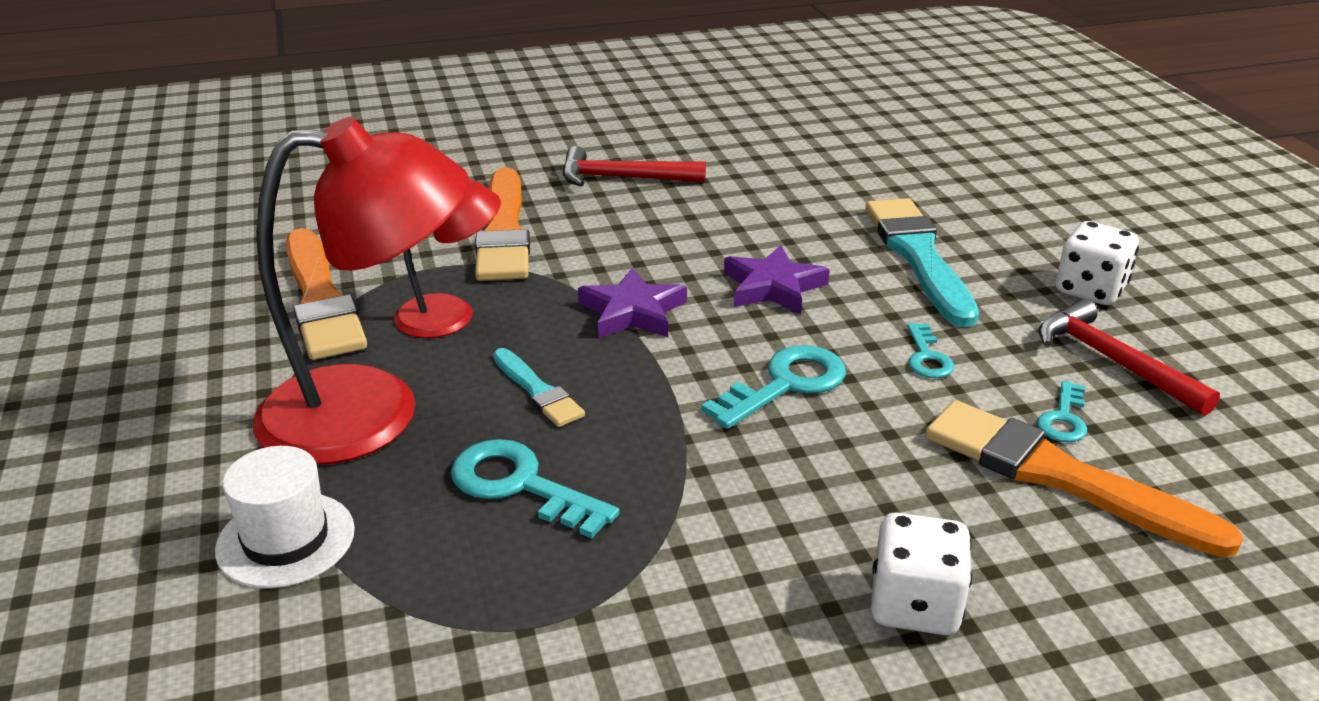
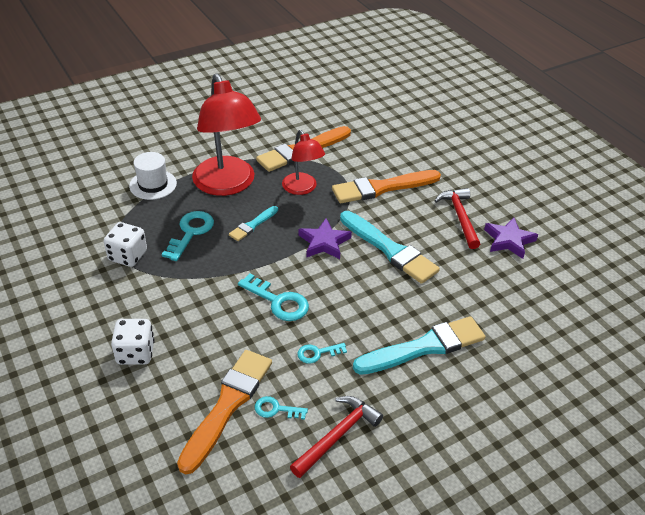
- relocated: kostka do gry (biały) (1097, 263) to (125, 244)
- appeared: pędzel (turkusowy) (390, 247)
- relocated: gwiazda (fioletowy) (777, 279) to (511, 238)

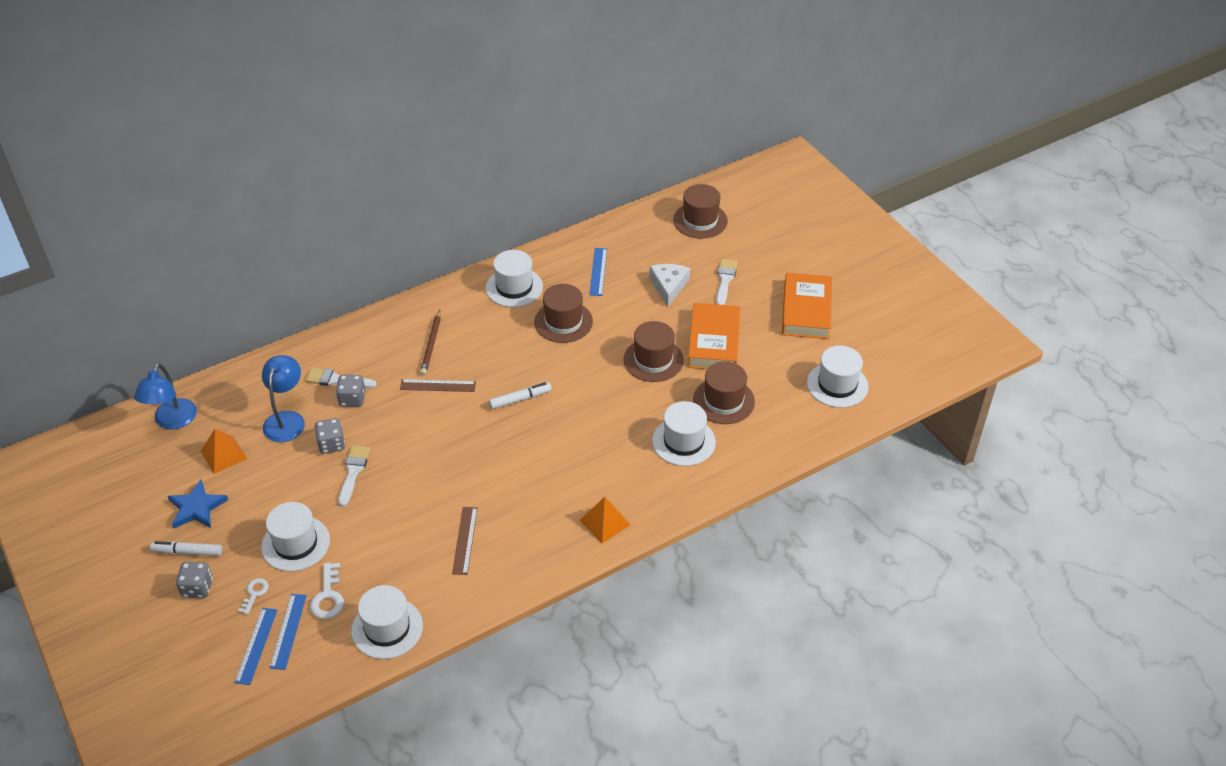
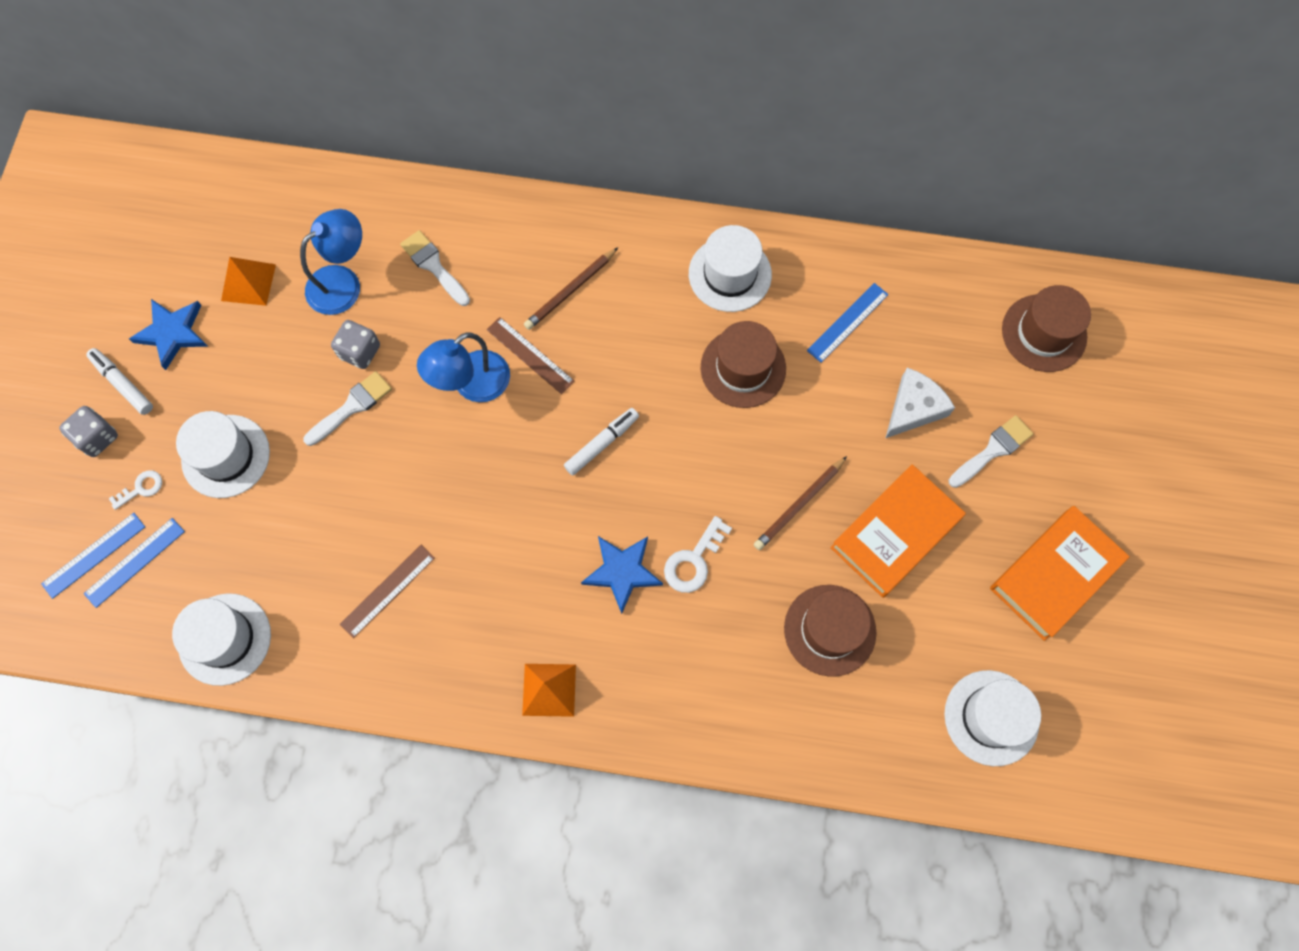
- relocated: lampka (niebieski) (165, 396) to (463, 367)
- spun: flamaster (biały) (520, 395) = (601, 441) 60 degrees counterclockwise
- appeared: gwiazda (niebieski) (622, 575)
- relocated: klucz (biały) (327, 591) to (698, 554)
- exchanged: kapelusz (brązowy) (654, 351) to ołówek (brązowy) (800, 503)
- missing: kostka do gry (szary) (351, 391)
- missing: kapelusz (biały) (684, 433)

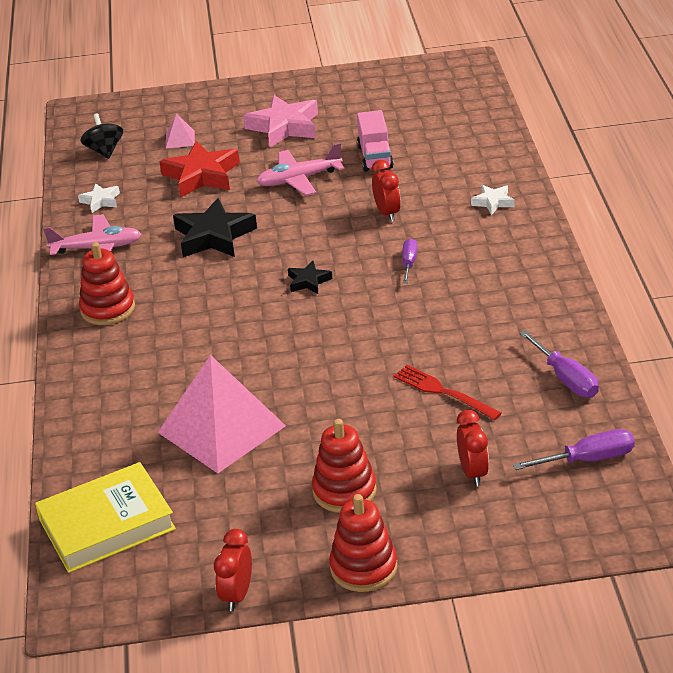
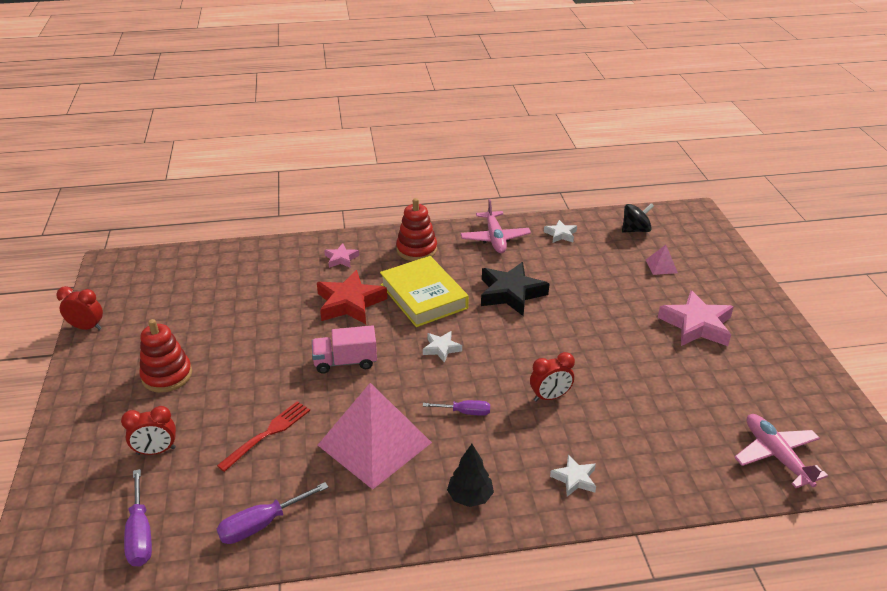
- relocated: ciężarówka (różowy) (375, 141) to (344, 349)
- relocated: gwiazda (czerwony) (199, 169) to (352, 297)
- relocated: piramida (różowy) (222, 414) to (375, 436)
- appeared: gwiazda (różowy) (341, 255)
- relocated: książka (żółty) (105, 517) to (424, 291)
- colour: gwiazda (czarny) (310, 277) to gwiazda (biały) (442, 347)
- appeared: drzewko (czarny) (470, 475)
- relocated: samolot (różowy) (300, 169) to (781, 451)
- missing: zabawka nakładanka (czerwony) (363, 543)

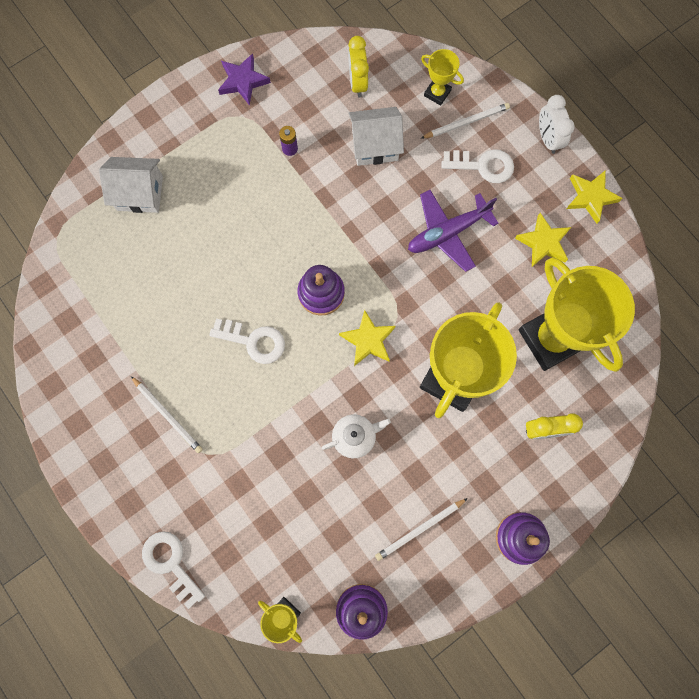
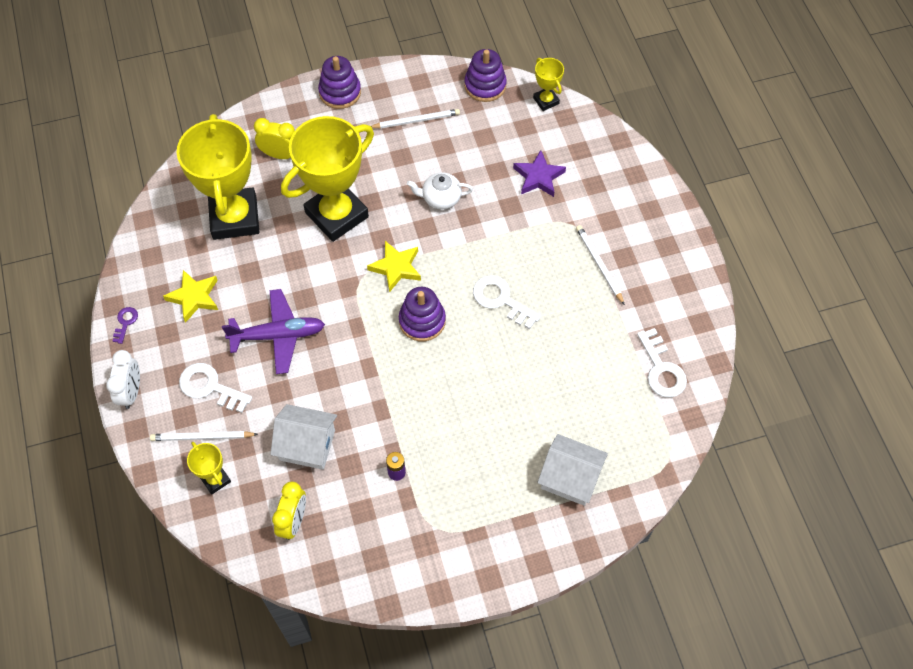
- exchanged: gwiazda (żółty) (594, 197) to klucz (fioletowy) (125, 325)
- relocated: gwiazda (fioletowy) (244, 79) to (539, 173)
- relocated: klucz (biały) (173, 570) to (662, 363)

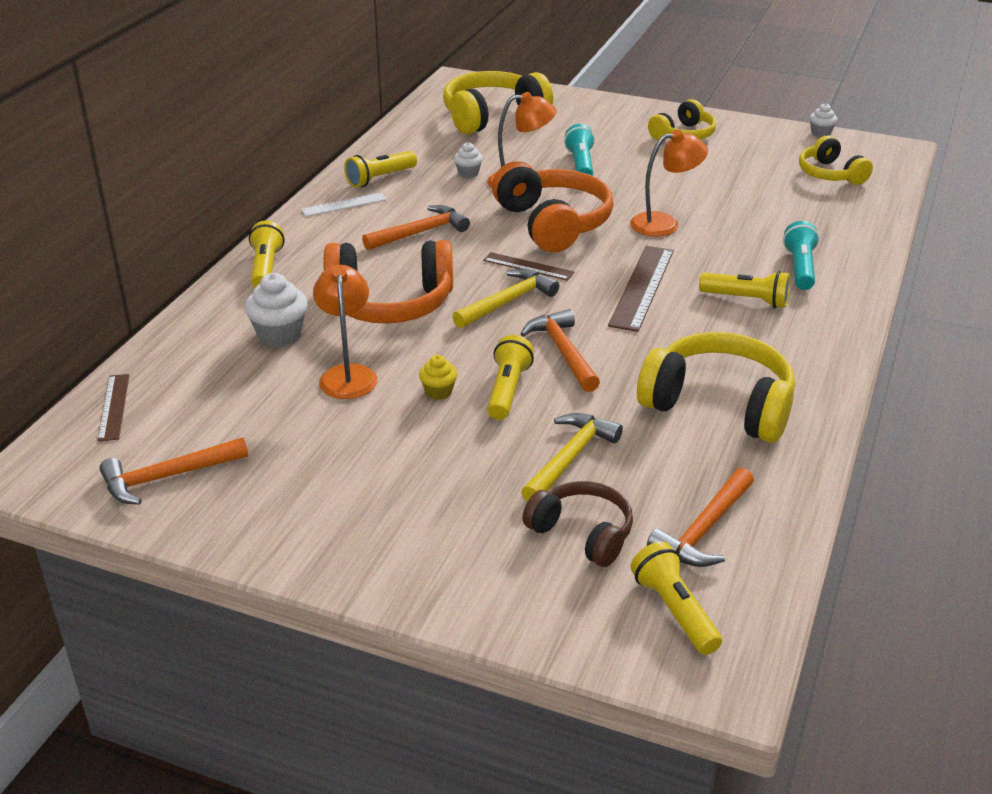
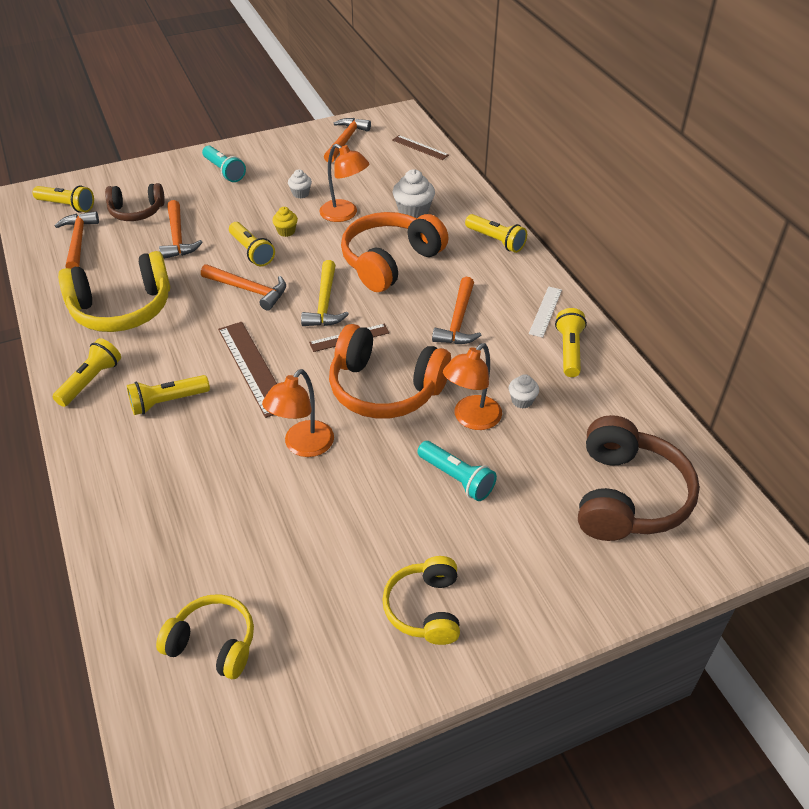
- appeared: latarka (żółty) (86, 372)
- colour: młotek (żółty) (572, 457) to młotek (pomarańczowy) (180, 229)
- relocated: latarka (turkusowy) (801, 255) to (224, 164)
- relocated: muffinka (biały) (823, 120) to (300, 184)
- colour: słuchawki (żółty) (498, 102) to słuchawki (brązowy) (639, 478)

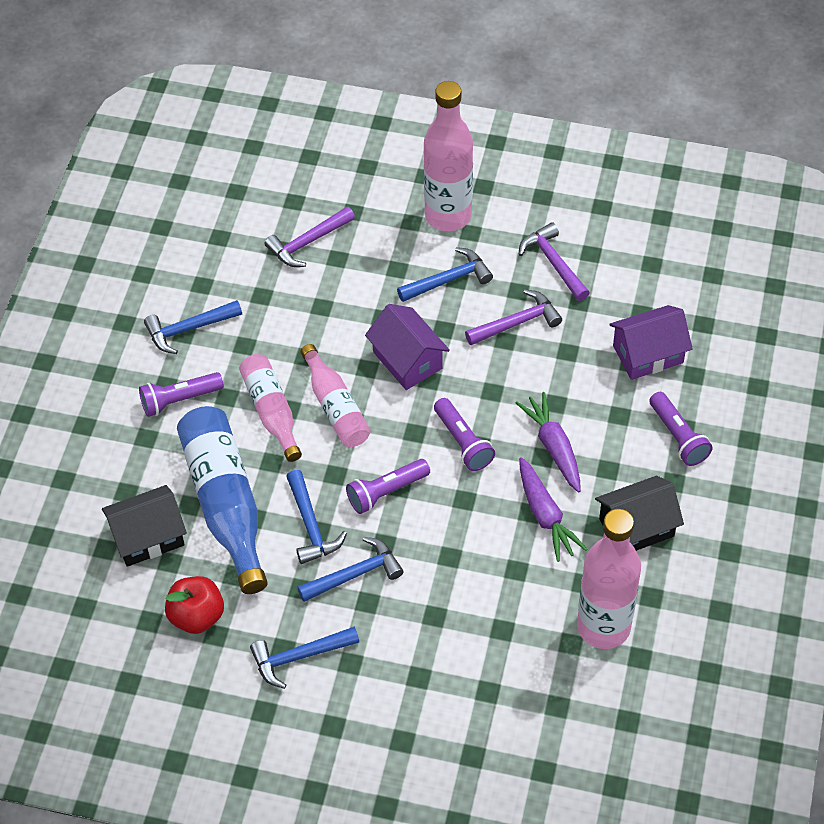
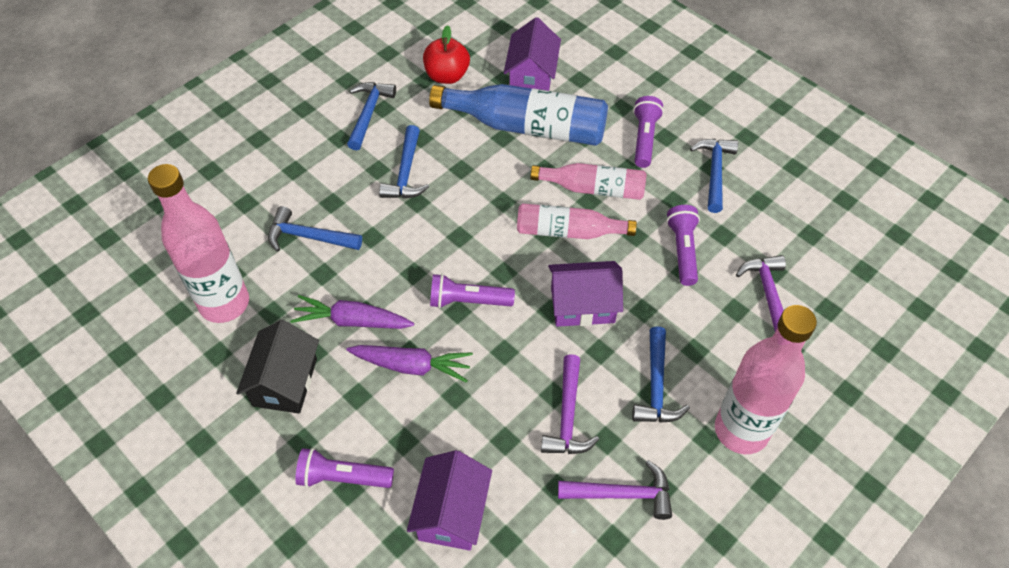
- relocated: młotek (niebieski) (316, 517) to (315, 229)
- colour: domek (czarny) (144, 526) to domek (fioletowy) (532, 54)
- relocated: latarka (fioletowy) (388, 486) to (683, 245)

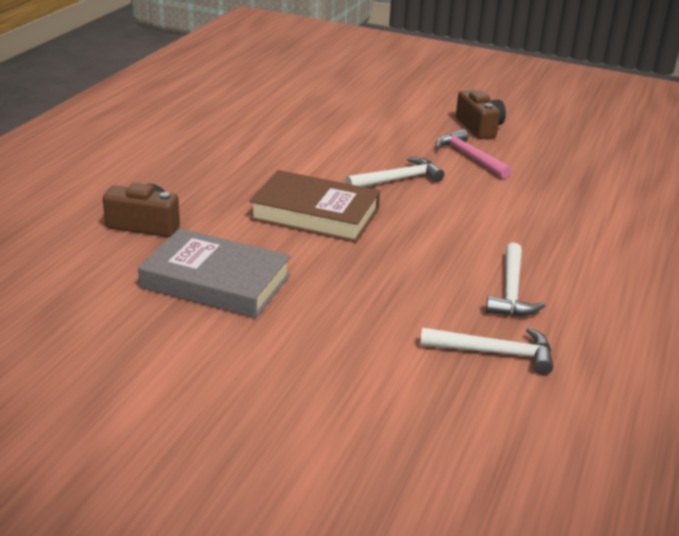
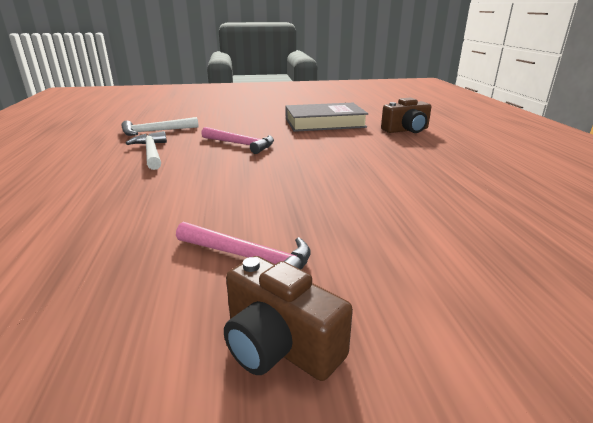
- appeared: młotek (różowy) (237, 140)
- missing: książka (brązowy) (314, 206)
- missing: młotek (biały) (395, 172)

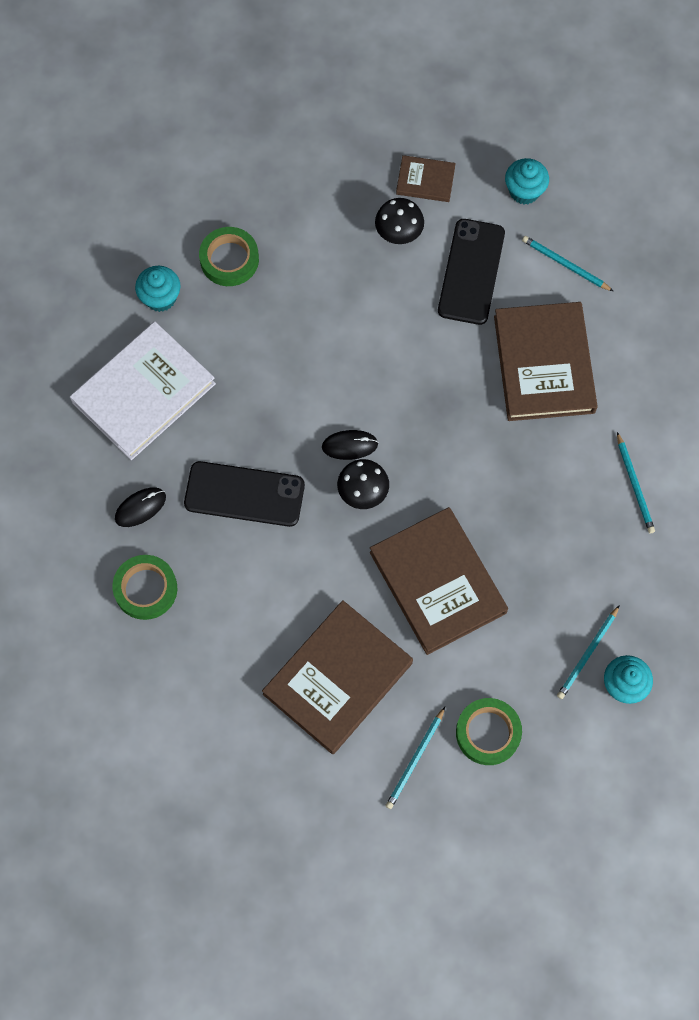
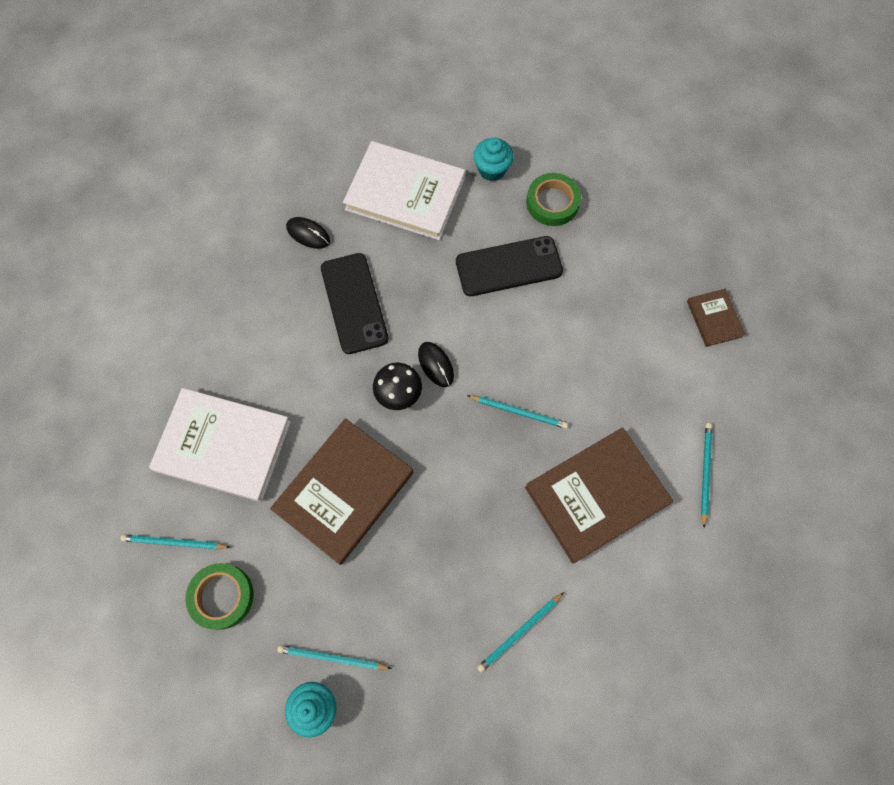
- colour: książka (brązowy) (337, 677) to książka (biały) (220, 445)
- relocated: telefon (czarny) (471, 272) to (509, 266)
- appeared: ołówek (turkusowy) (517, 412)
- missing: taśma klejąca (zielony) (145, 587)
- missing: grzyb (czarny) (399, 221)
- missing: muffinka (turkusowy) (527, 181)

